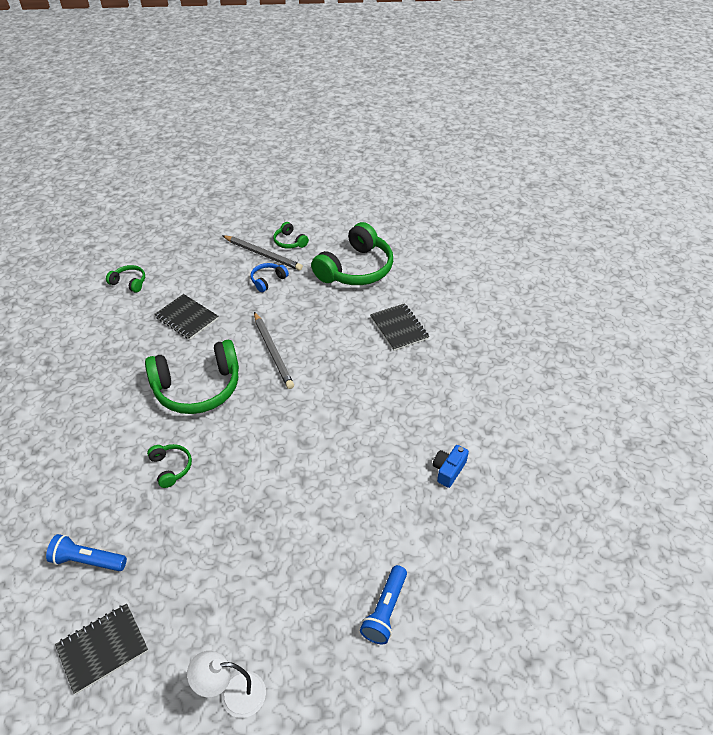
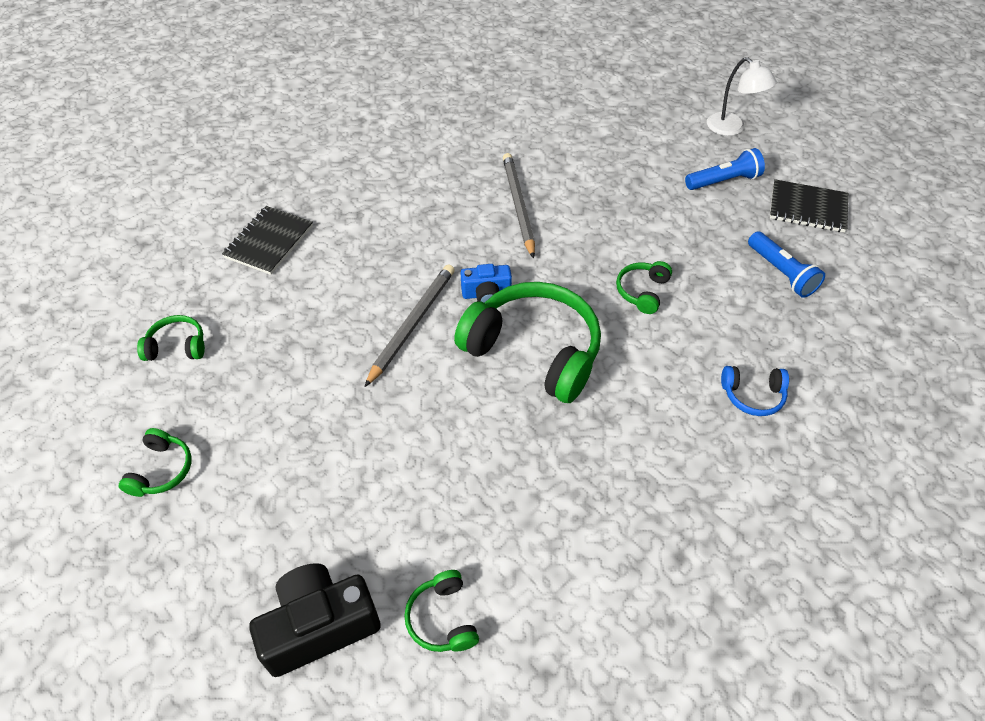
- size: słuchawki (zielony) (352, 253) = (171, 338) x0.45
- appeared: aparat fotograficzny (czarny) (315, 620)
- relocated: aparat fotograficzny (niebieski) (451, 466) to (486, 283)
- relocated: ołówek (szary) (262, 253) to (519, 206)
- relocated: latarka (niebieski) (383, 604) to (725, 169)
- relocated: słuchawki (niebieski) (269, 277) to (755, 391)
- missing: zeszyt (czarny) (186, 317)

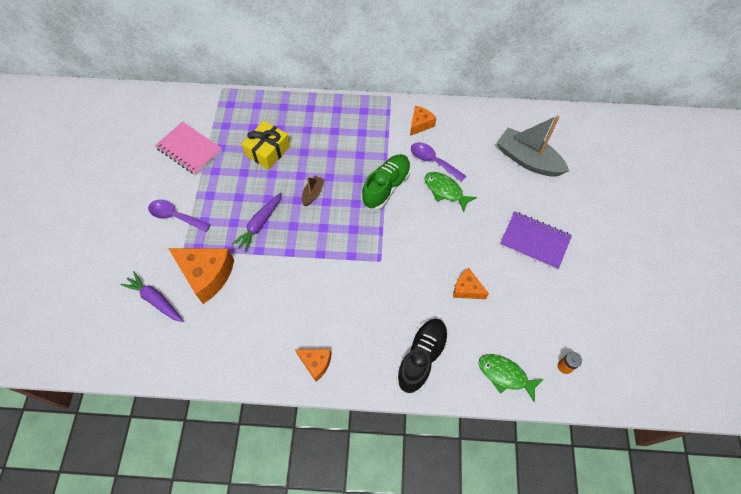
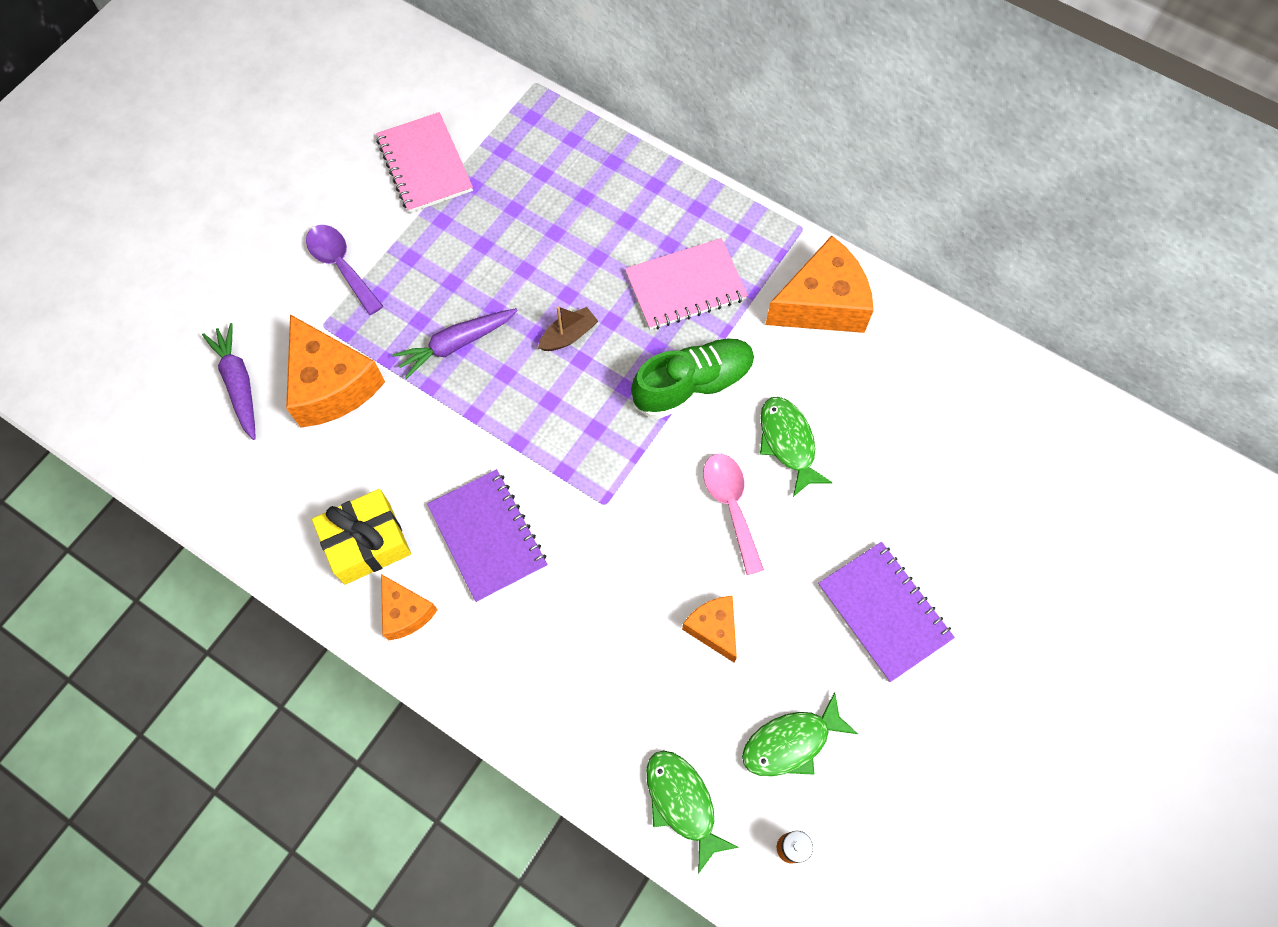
- relocated: prezent (żółty) (266, 145) to (361, 537)
- appeared: zeszyt (fioletowy) (487, 535)
- appeared: zeszyt (różowy) (686, 284)
- appeared: łyżka (różowy) (733, 514)
- appeared: ryba (zielony) (800, 734)
- size: ser (pomarańczowy) (423, 121) = (819, 284) x1.81
- missing: but (czarny) (422, 356)
- missing: łyżka (fioletowy) (438, 162)
- missing: łódka (szary) (533, 146)

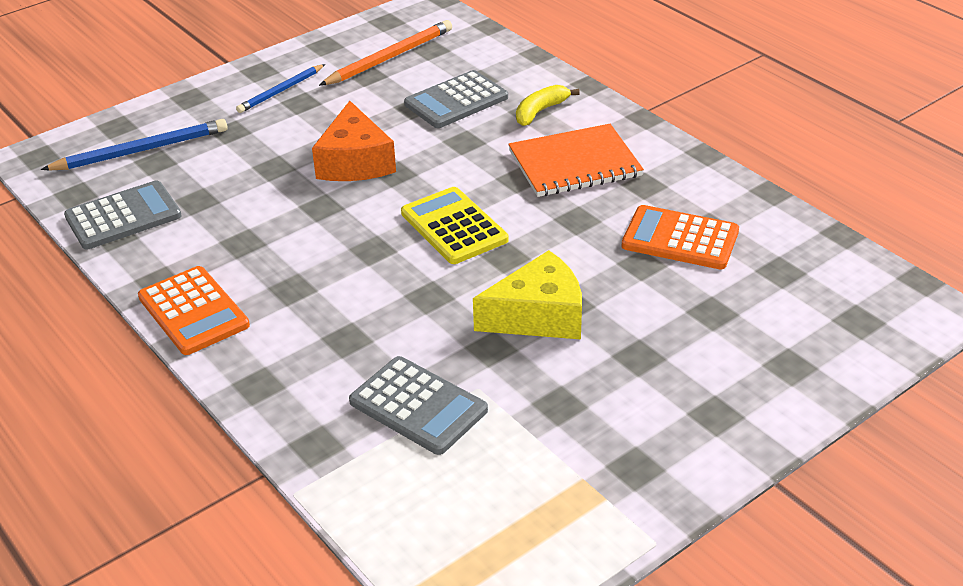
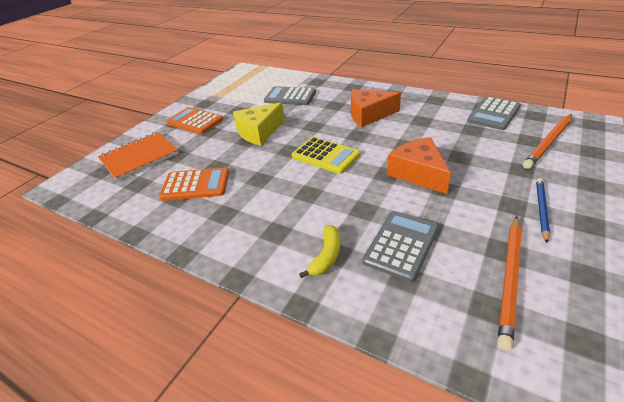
- relocated: zeszyt (pomarańczowy) (576, 160) to (138, 156)
- relocated: kalkulator (pomarańczowy) (194, 310) to (194, 120)
- appeared: ser (pomarańczowy) (376, 108)
- colour: ołówek (niebieski) (134, 144) to ołówek (pomarańczowy) (547, 141)

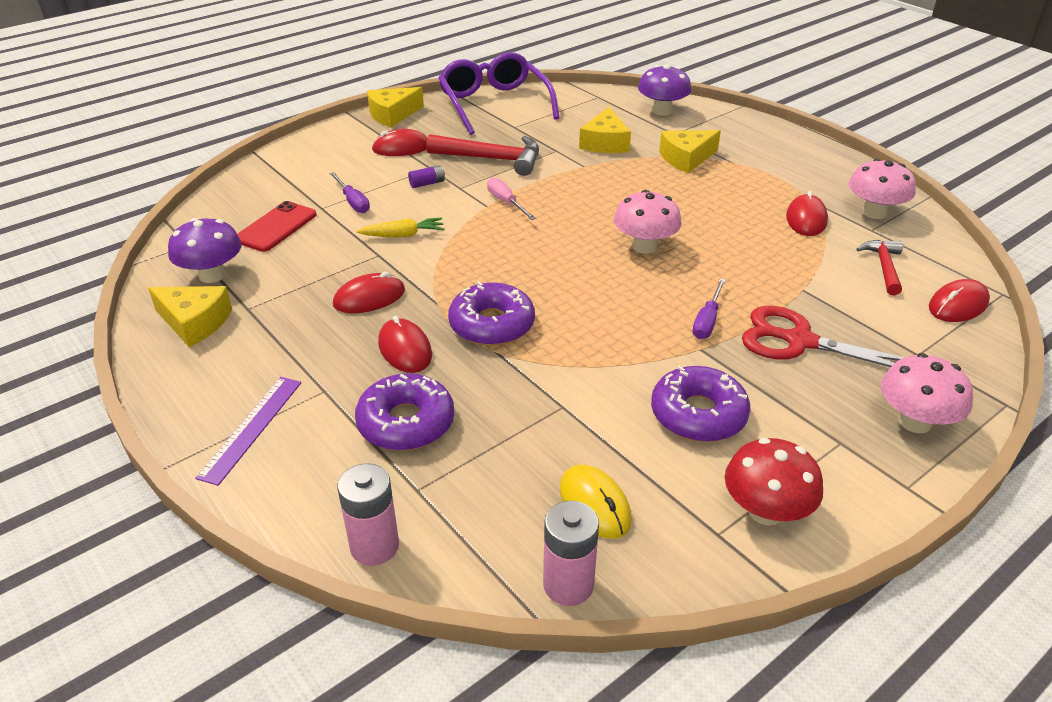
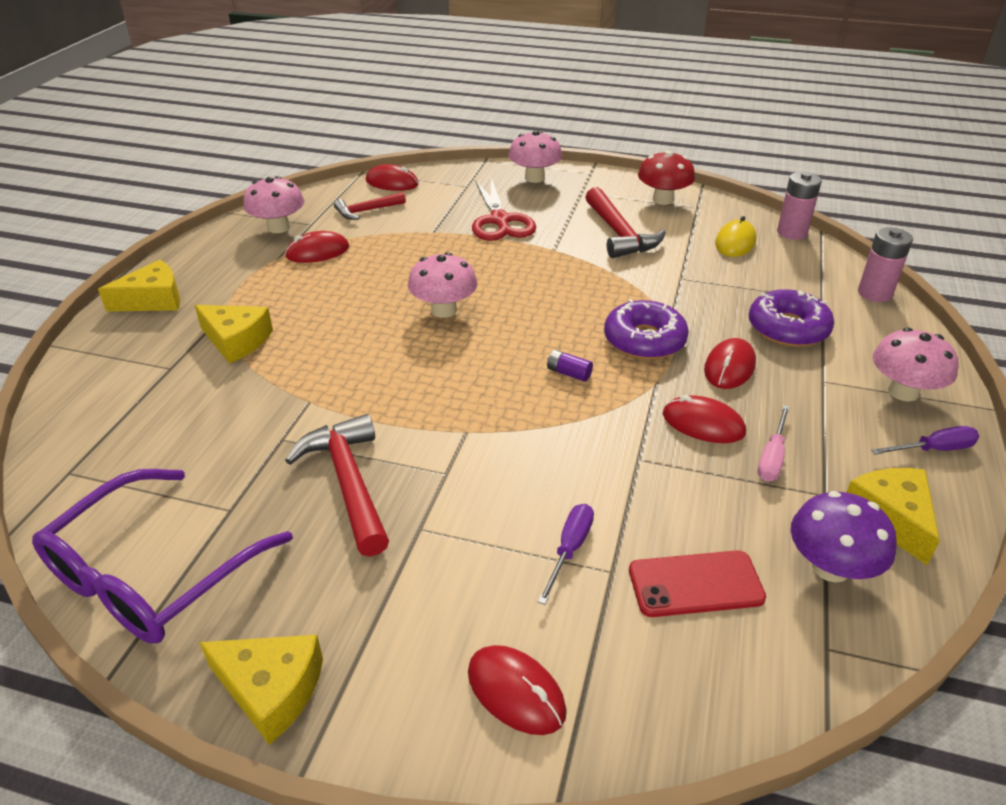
- relocated: ser (żółty) (605, 130) to (139, 286)
- relocated: myszka (czerwony) (400, 142) to (517, 690)
- relocated: bateria (fioletowy) (426, 176) to (570, 366)
- exchanged: donut (fioletowy) (701, 404) to młotek (czerwony) (626, 222)
- relocated: śrubokręt (różowy) (511, 198) to (774, 443)
- relocated: śrubokręt (fioletowy) (709, 308) to (925, 440)
- exchanged: linijka (fioletowy) (248, 431) to grzyb (różowy) (915, 365)
- missing: marchewka (żółty) (400, 227)
- missing: grzyb (fioletowy) (664, 90)

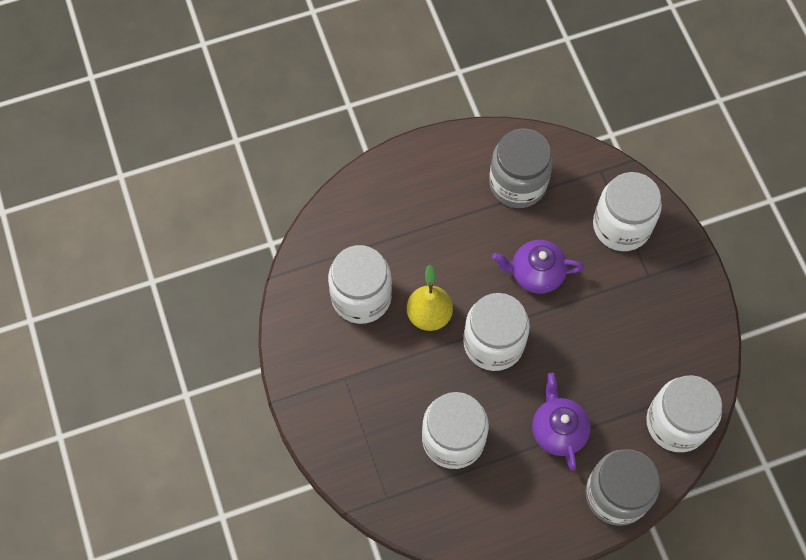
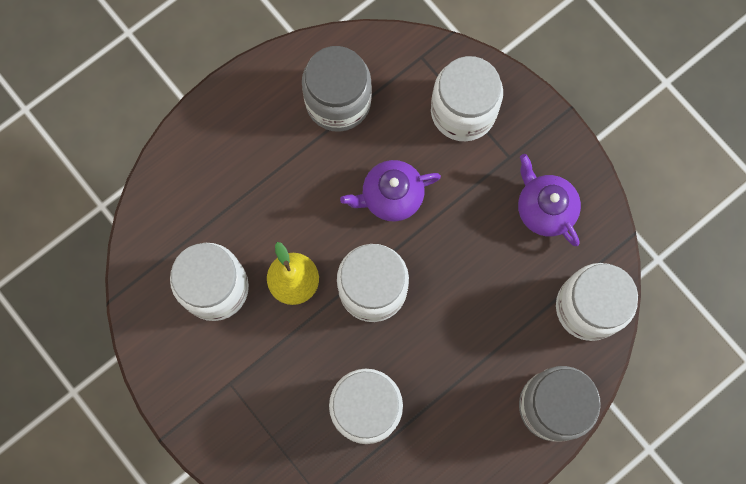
- relocated: imbryk (fioletowy) (561, 422) to (549, 200)

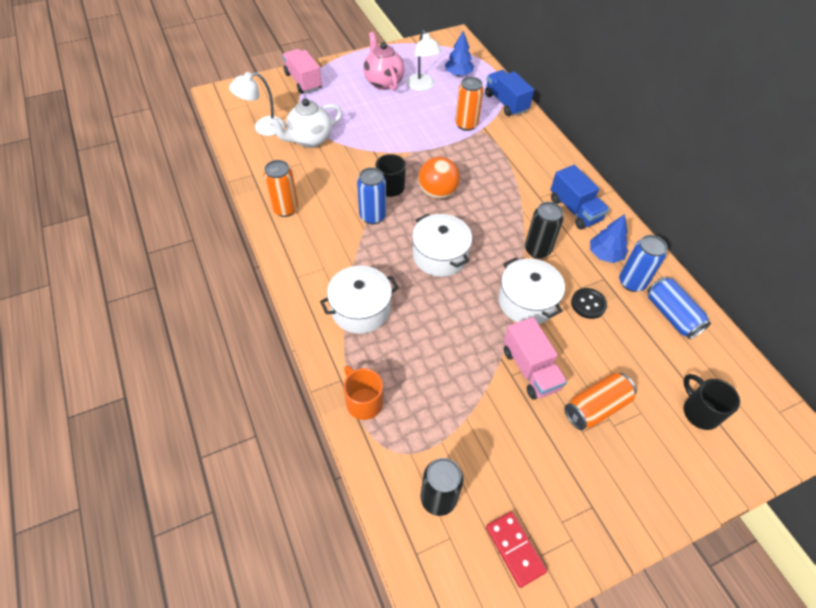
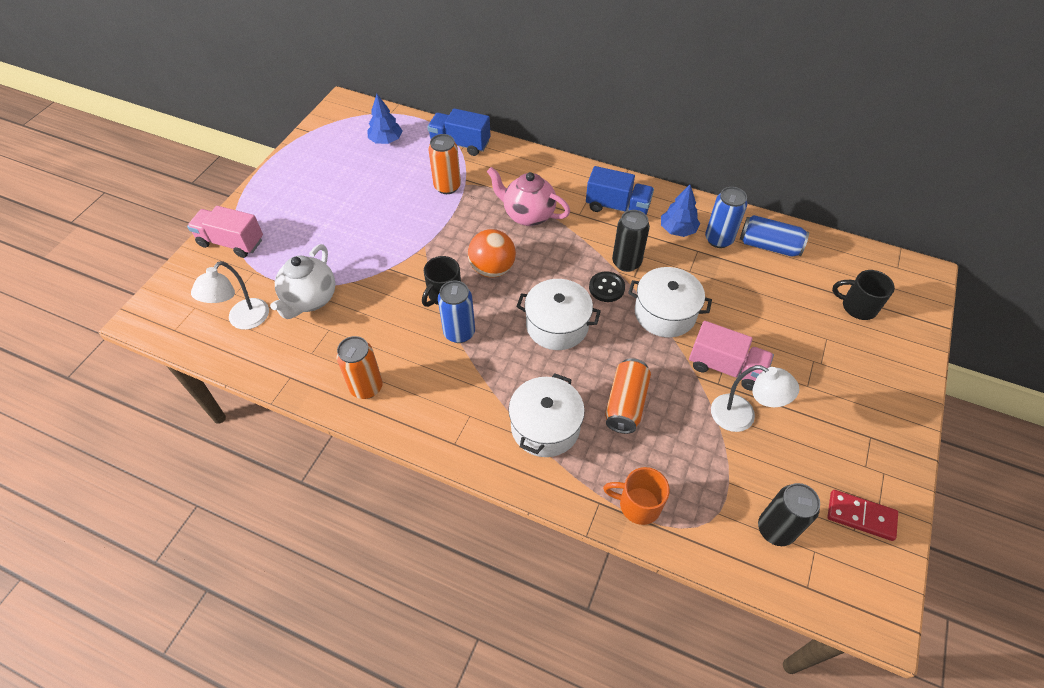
- relocated: imbryk (różowy) (384, 61) to (528, 196)
- relocated: guzik (czarny) (589, 303) to (607, 286)
- relocated: puszka (pomarańczowy) (600, 401) to (628, 396)
- relocated: lampka (biały) (424, 60) to (755, 398)

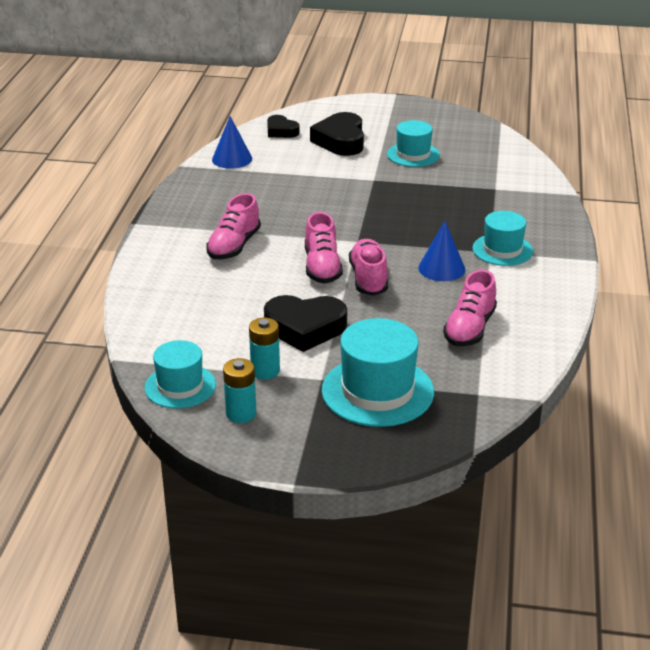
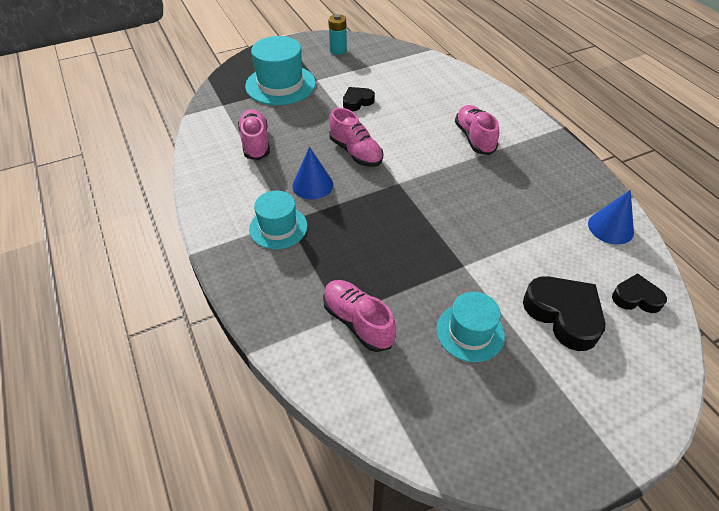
- relocated: but (różowy) (324, 248) to (359, 316)
- size: serce (czarny) (305, 323) = (359, 99) x0.59
- missing: kapelusz (turkusowy) (180, 374)
- missing: bateria (turkusowy) (264, 348)

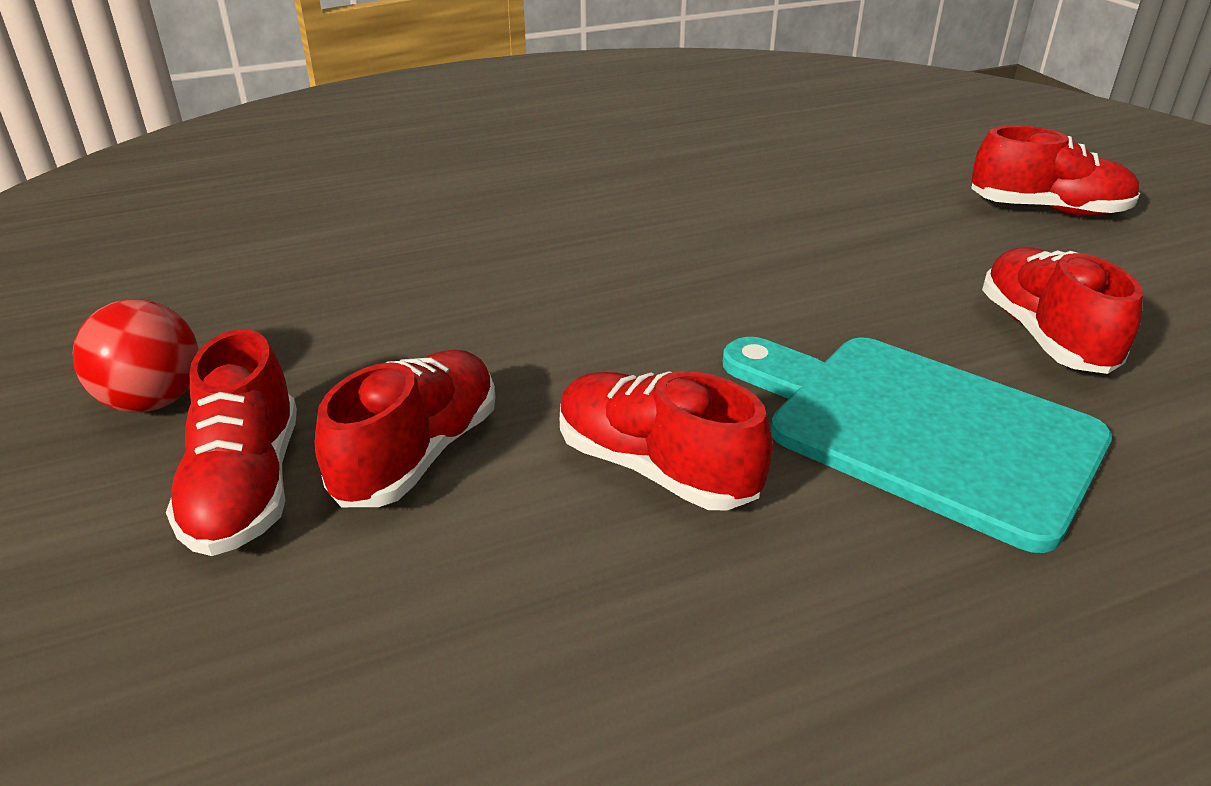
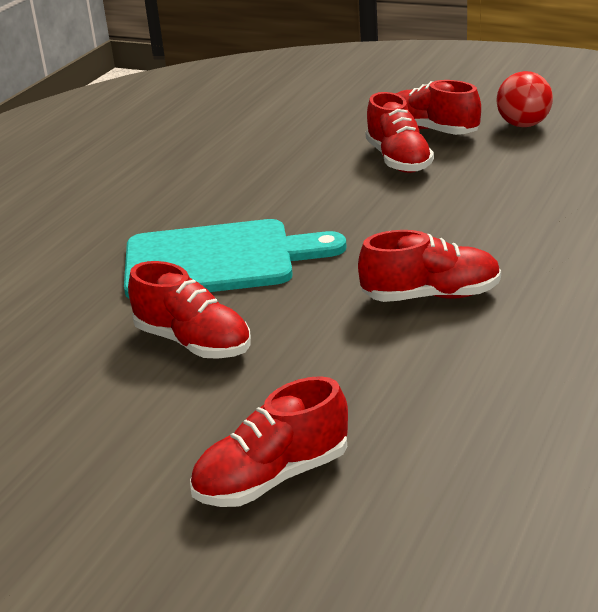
- relocated: but (czerwony) (666, 440) to (429, 266)

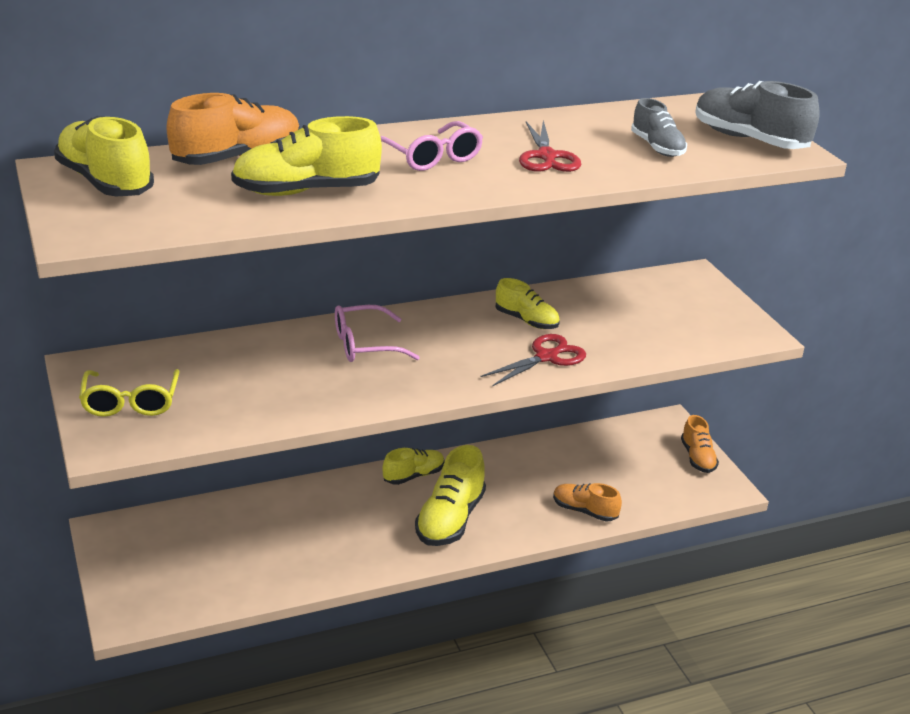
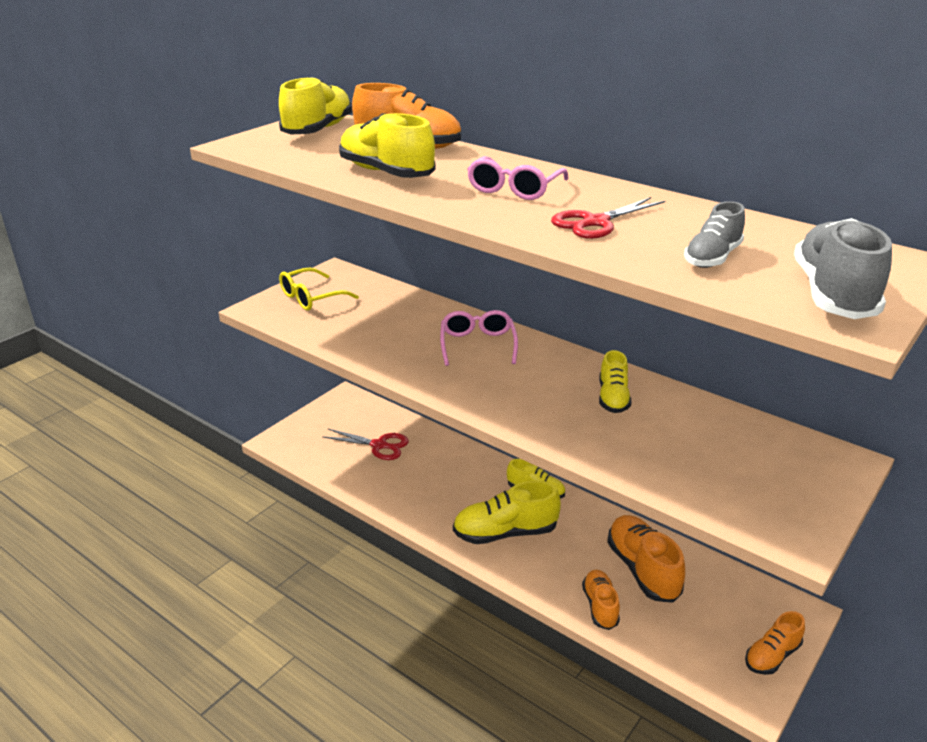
- relocated: nożyczki (czerwony) (533, 360) to (366, 444)
- spun: okulary (różowy) (377, 333) = (479, 338) 45 degrees clockwise
- appeared: but (pomarańczowy) (646, 559)

